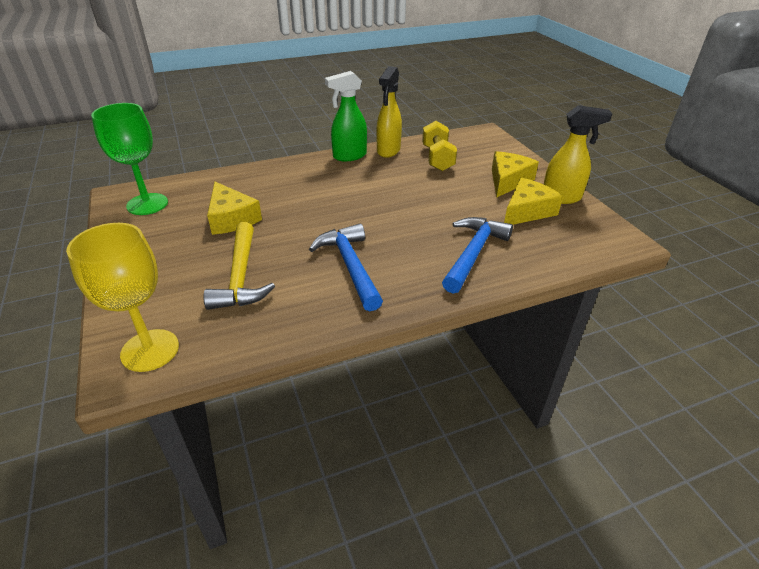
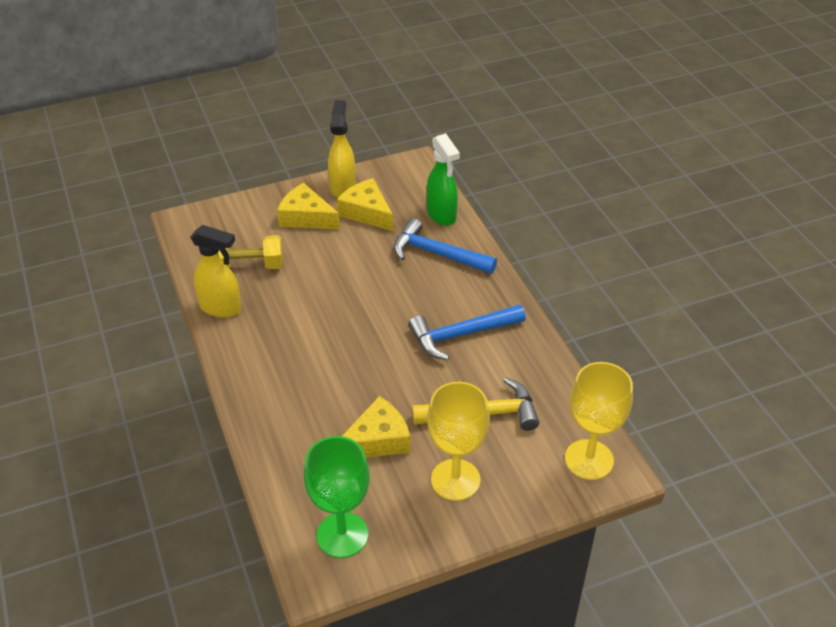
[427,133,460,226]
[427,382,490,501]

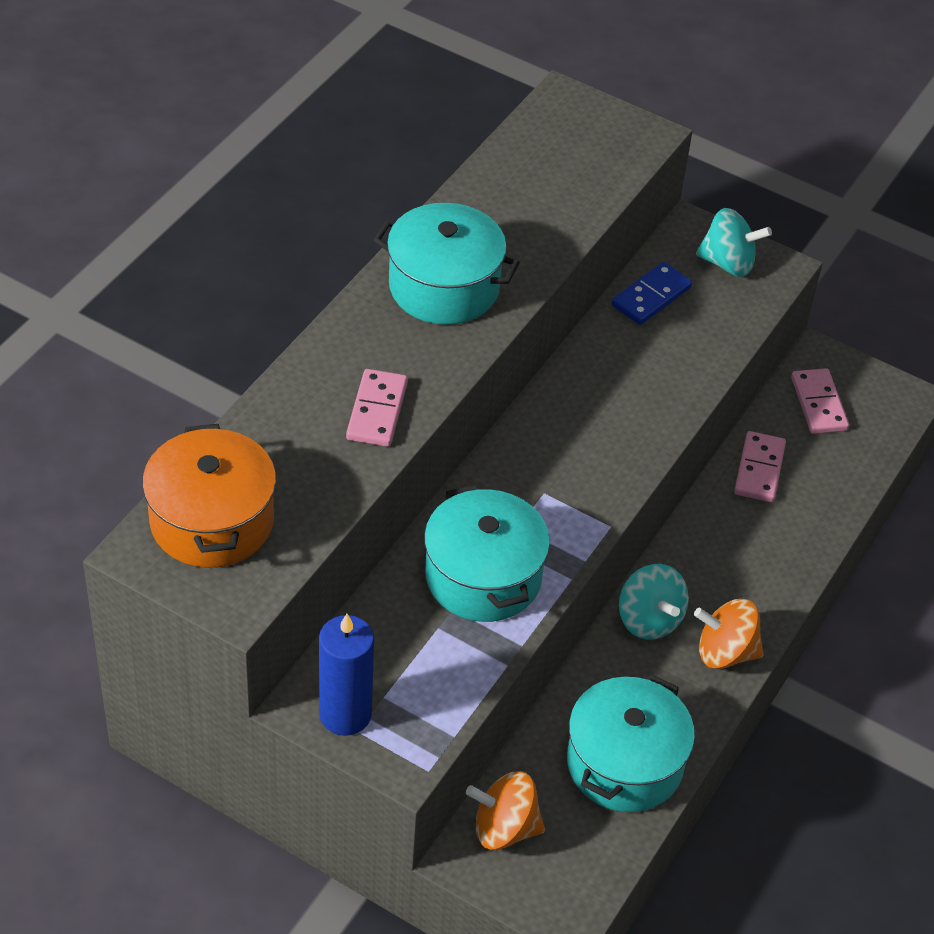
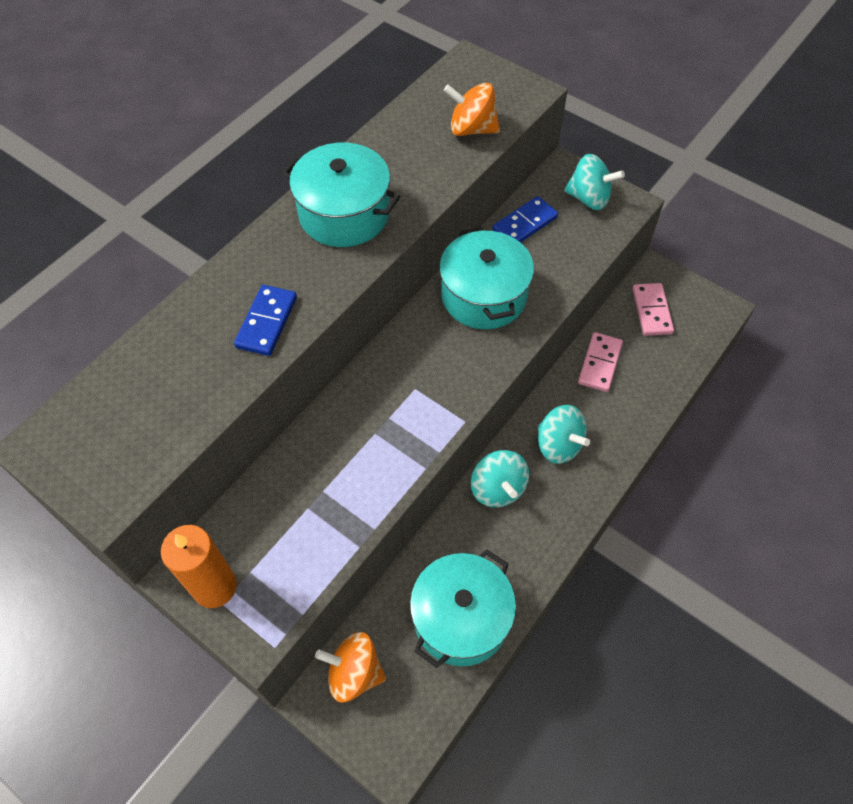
[234,285,297,356]
[142,424,276,568] (first image)
[439,227,534,329]
[444,83,500,136]
[161,525,237,608]
[538,405,590,464]

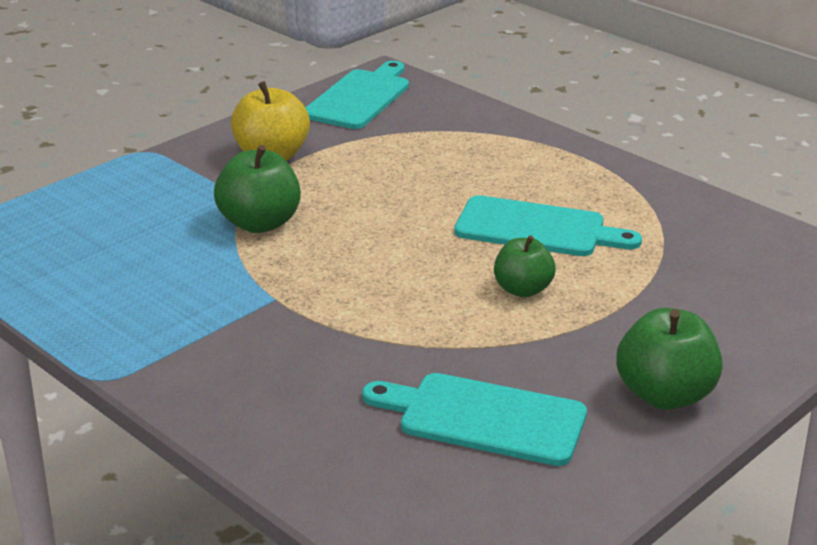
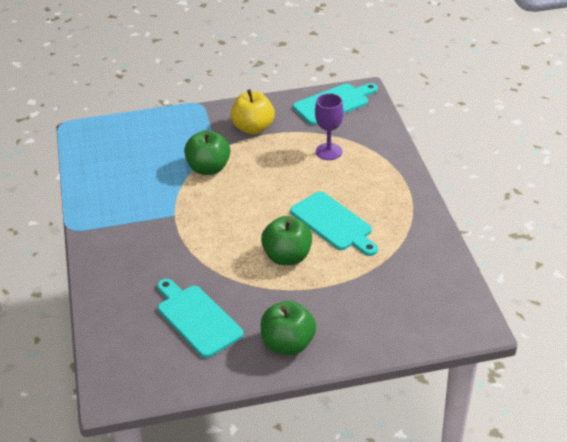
[261,216,312,265]
[315,93,344,160]

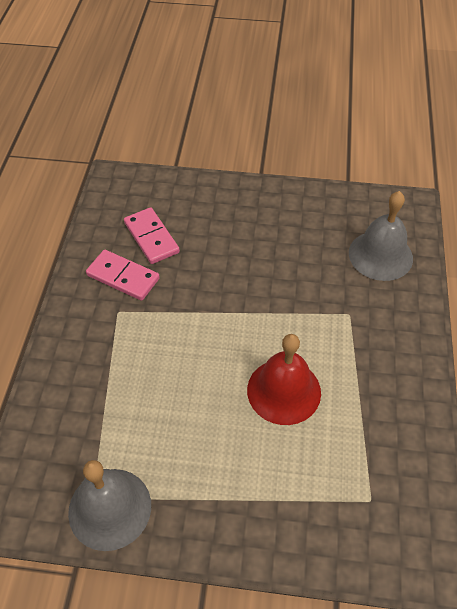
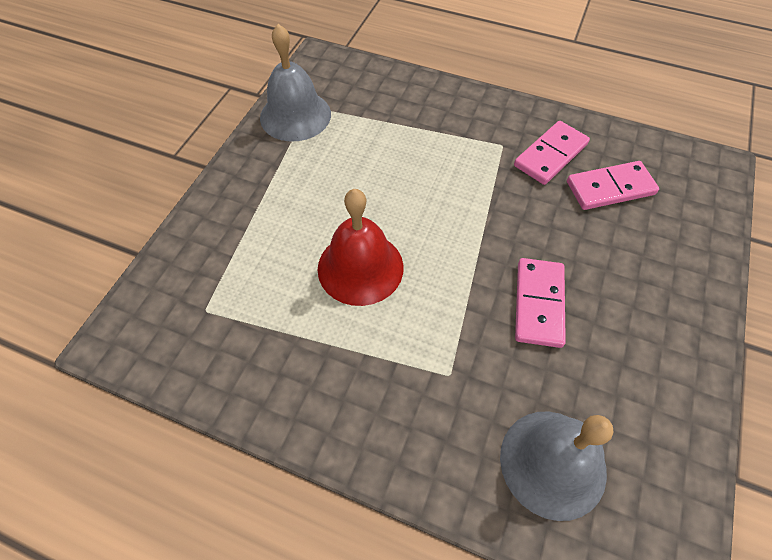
[515,258,566,348]

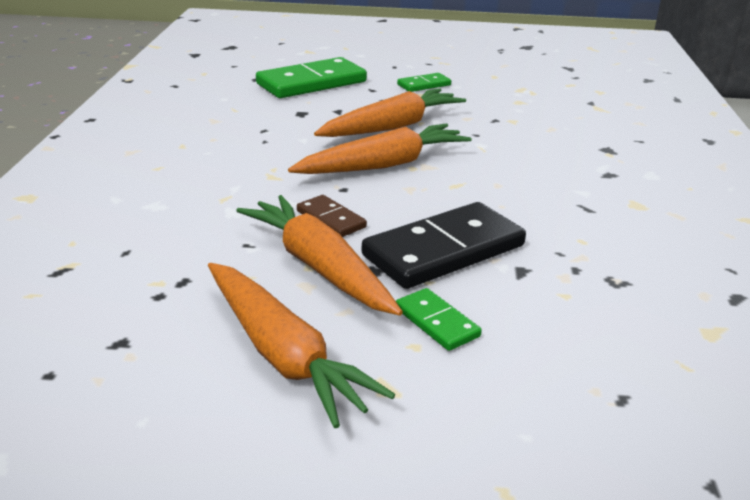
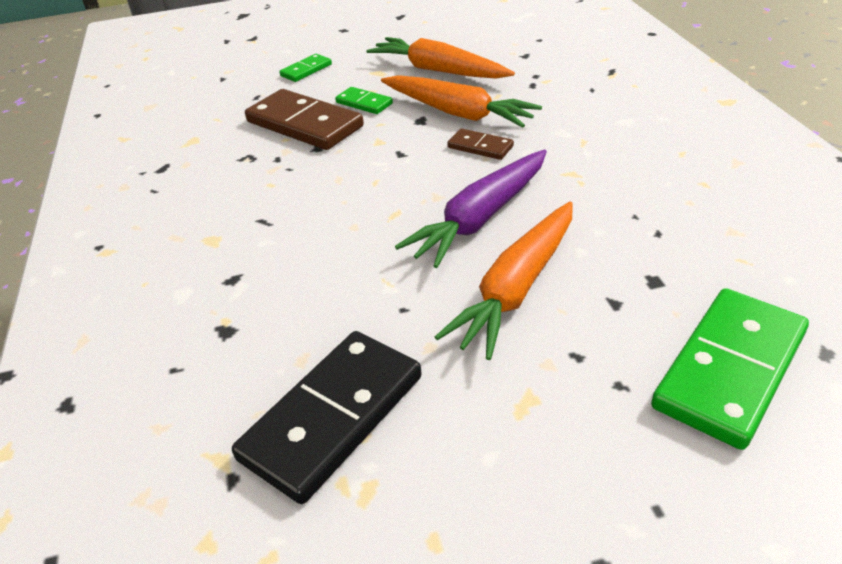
[279,54,332,82]
[395,149,547,268]
[232,331,422,504]
[245,89,364,150]

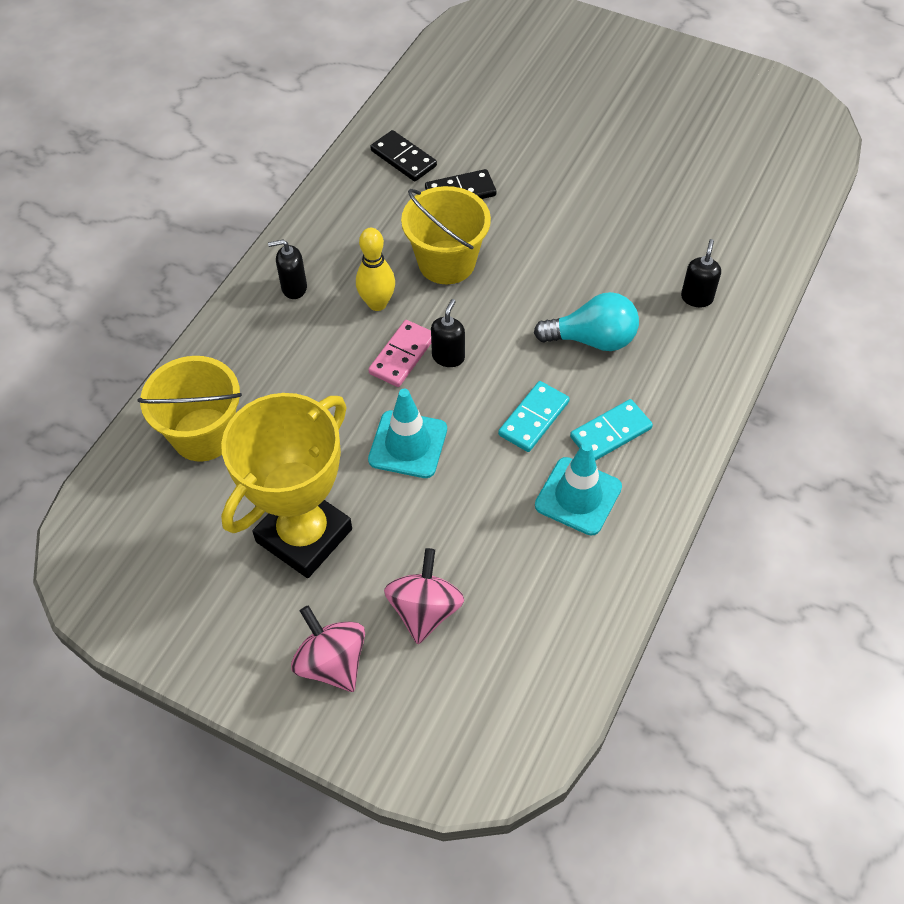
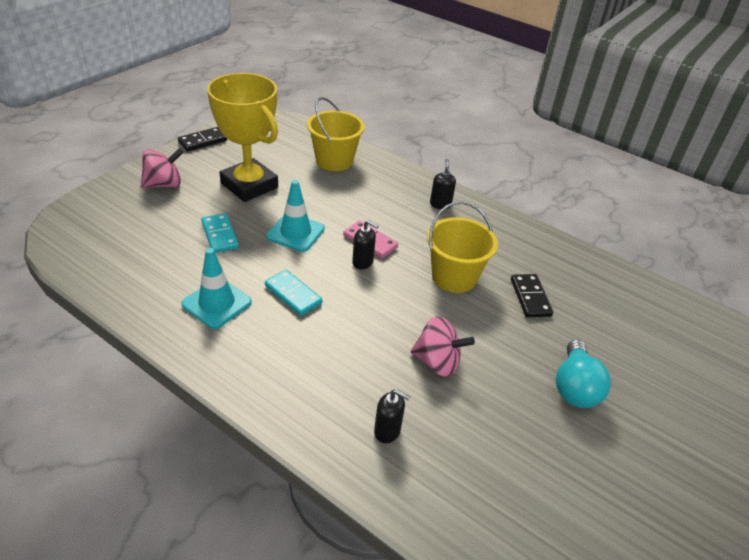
[178,127,227,151]
[356,228,395,311] (first image)
[556,340,611,408]
[201,213,239,253]
[410,316,475,377]

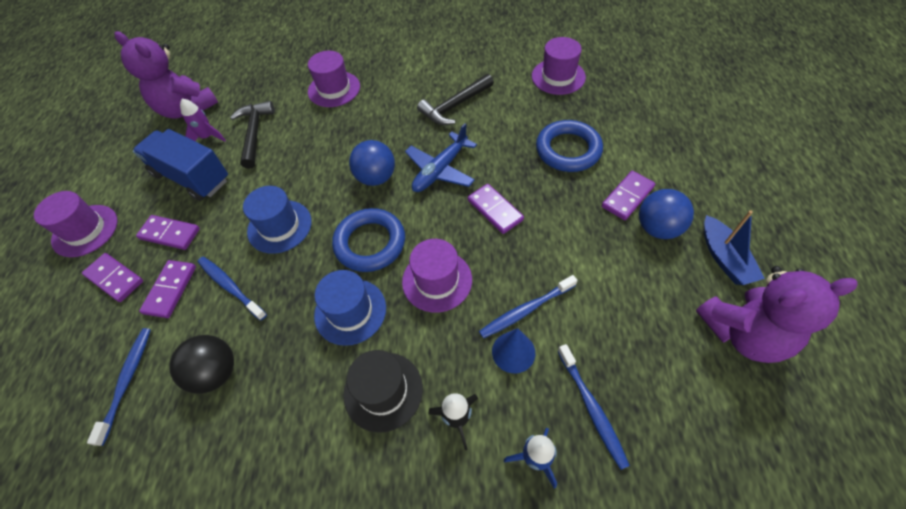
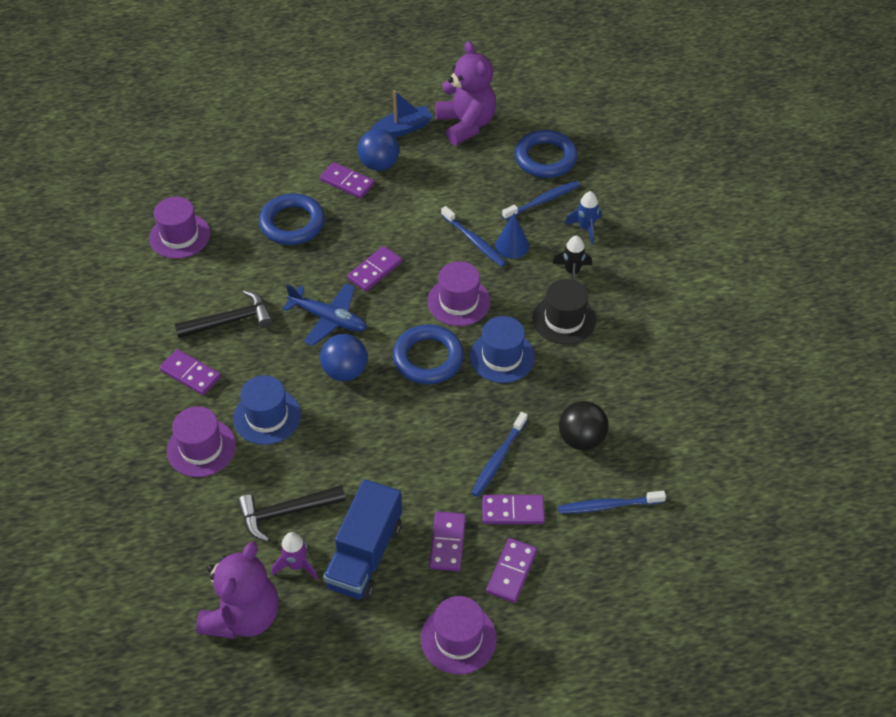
[175,290,273,338]
[233,375,301,445]
[515,130,578,178]
[160,349,221,395]

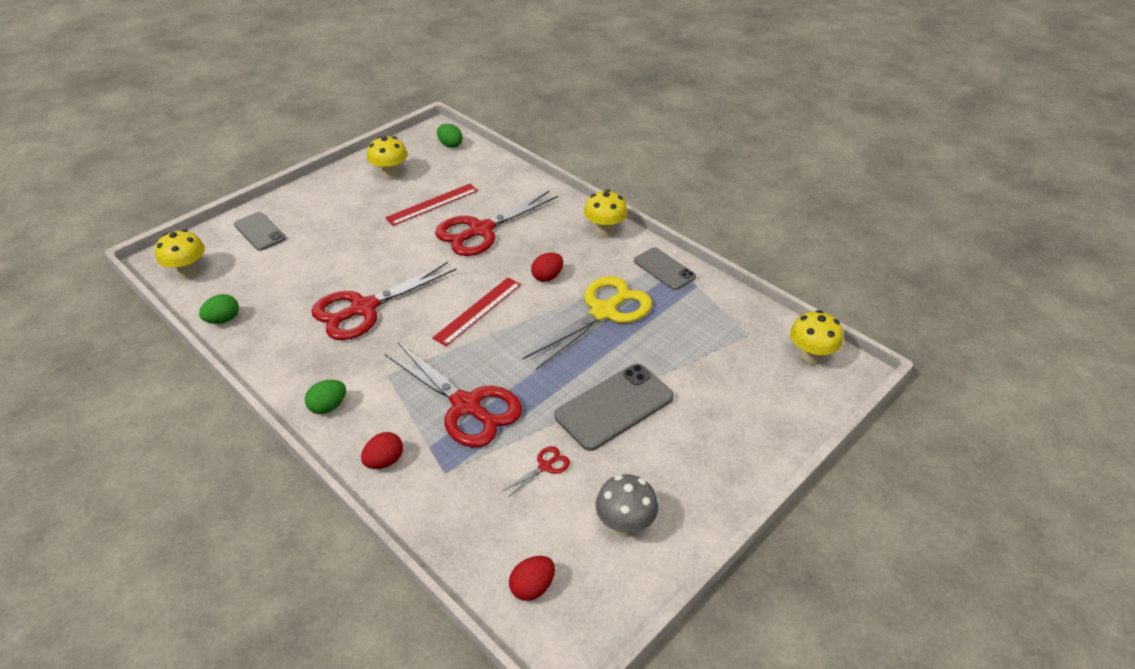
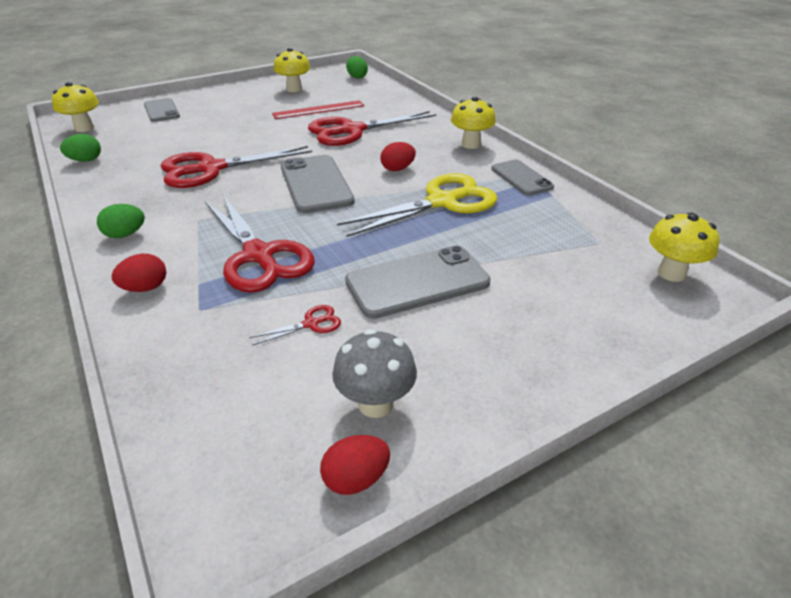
[281,155,355,213]
[320,435,390,495]

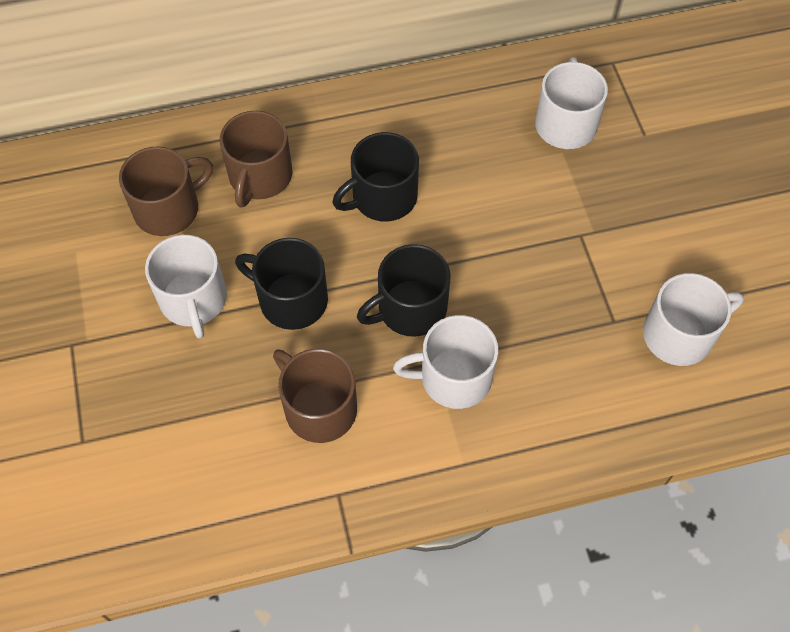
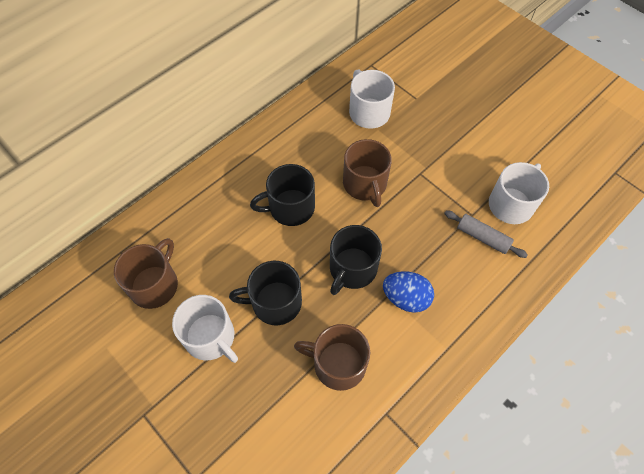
[343,139,392,207]
[250,164,315,226]
[383,271,434,313]
[444,210,528,258]

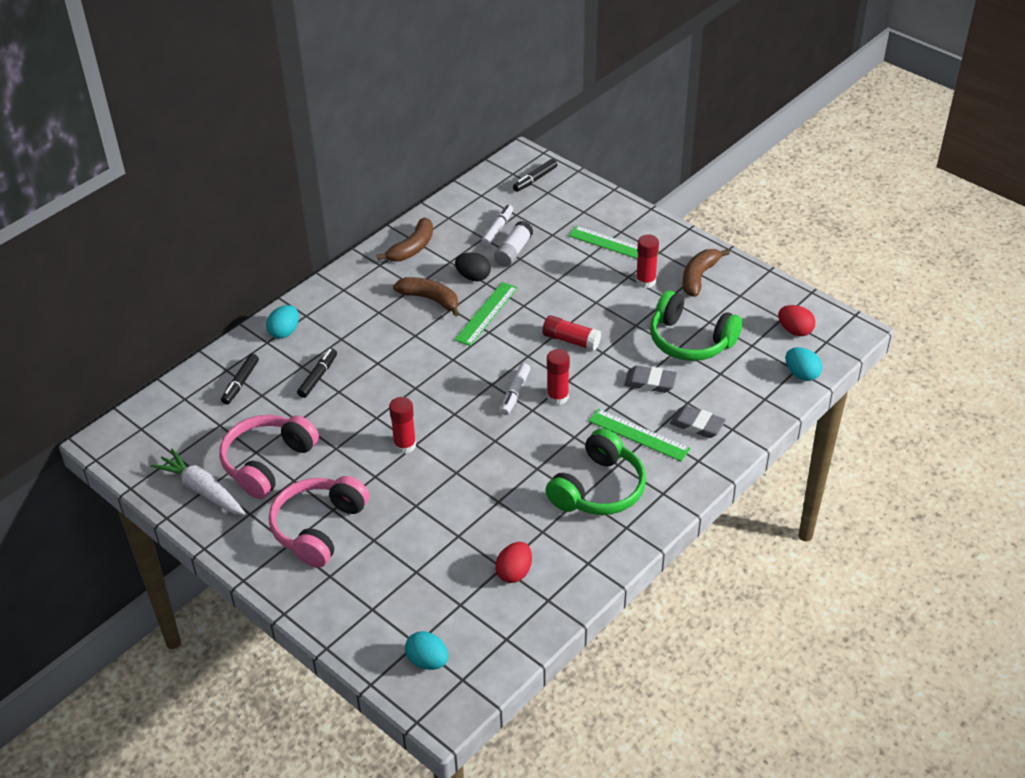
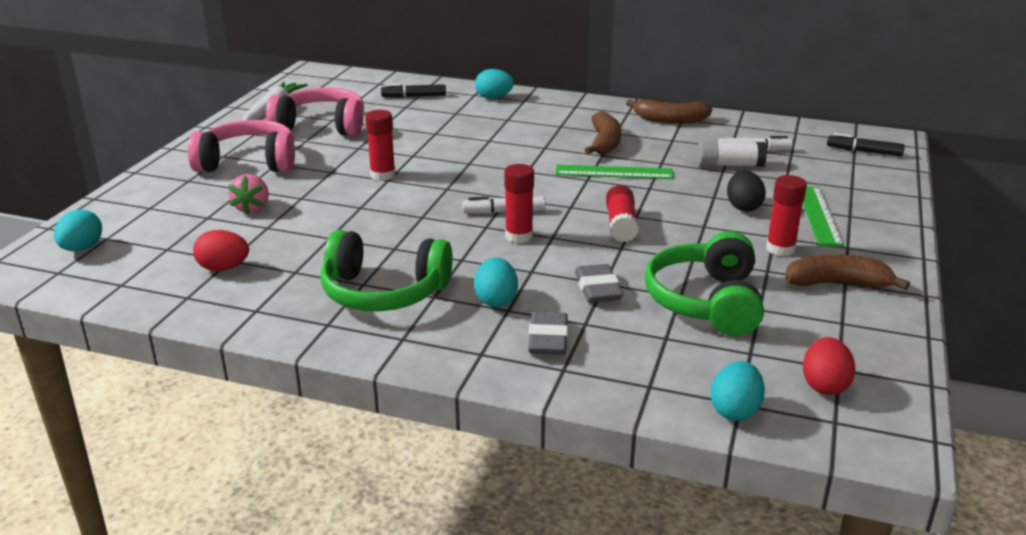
[727,171,766,212]
[297,348,337,398] (first image)
[474,257,518,307]
[228,174,269,215]

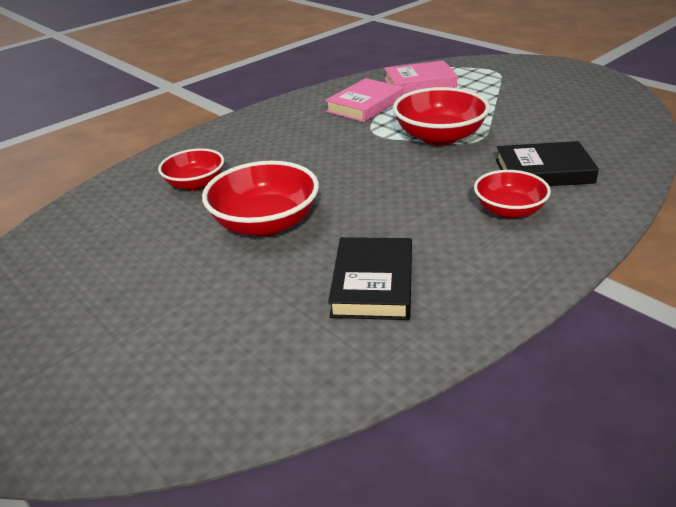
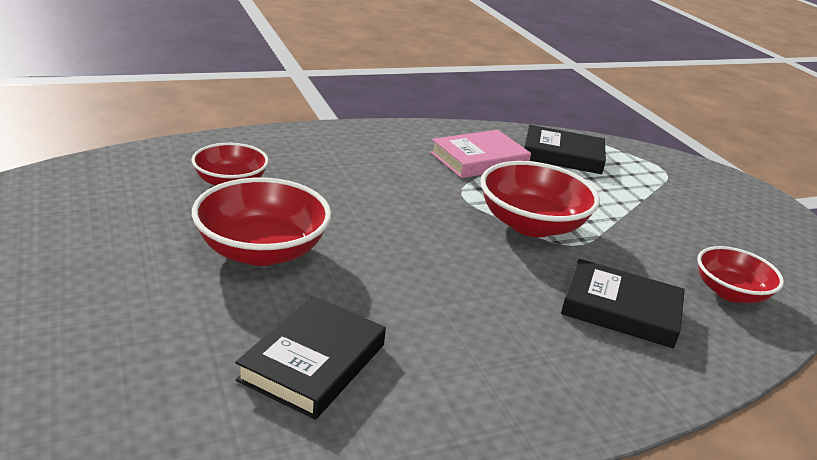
[524,125,606,174]
[697,246,784,303]

